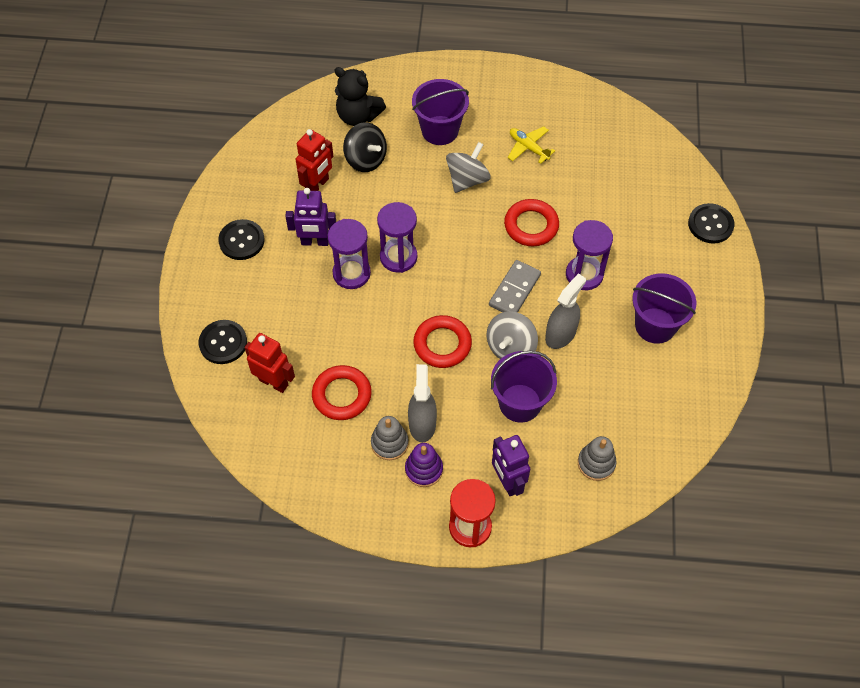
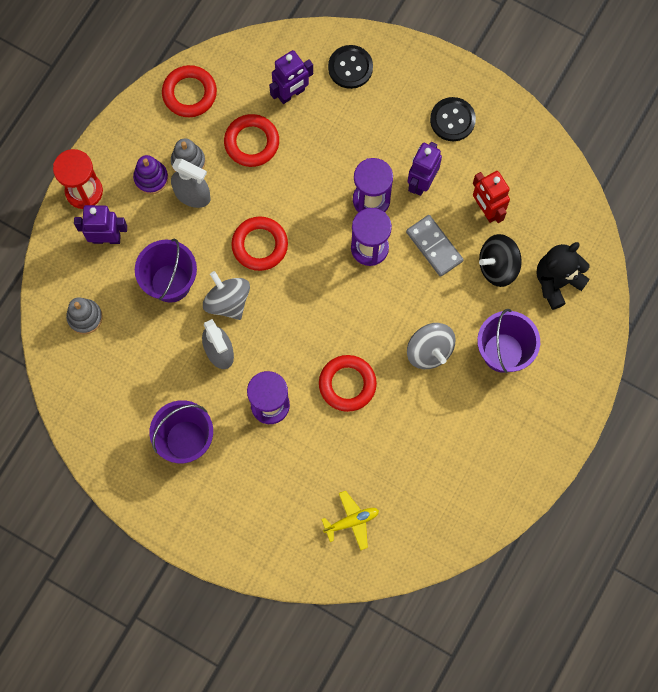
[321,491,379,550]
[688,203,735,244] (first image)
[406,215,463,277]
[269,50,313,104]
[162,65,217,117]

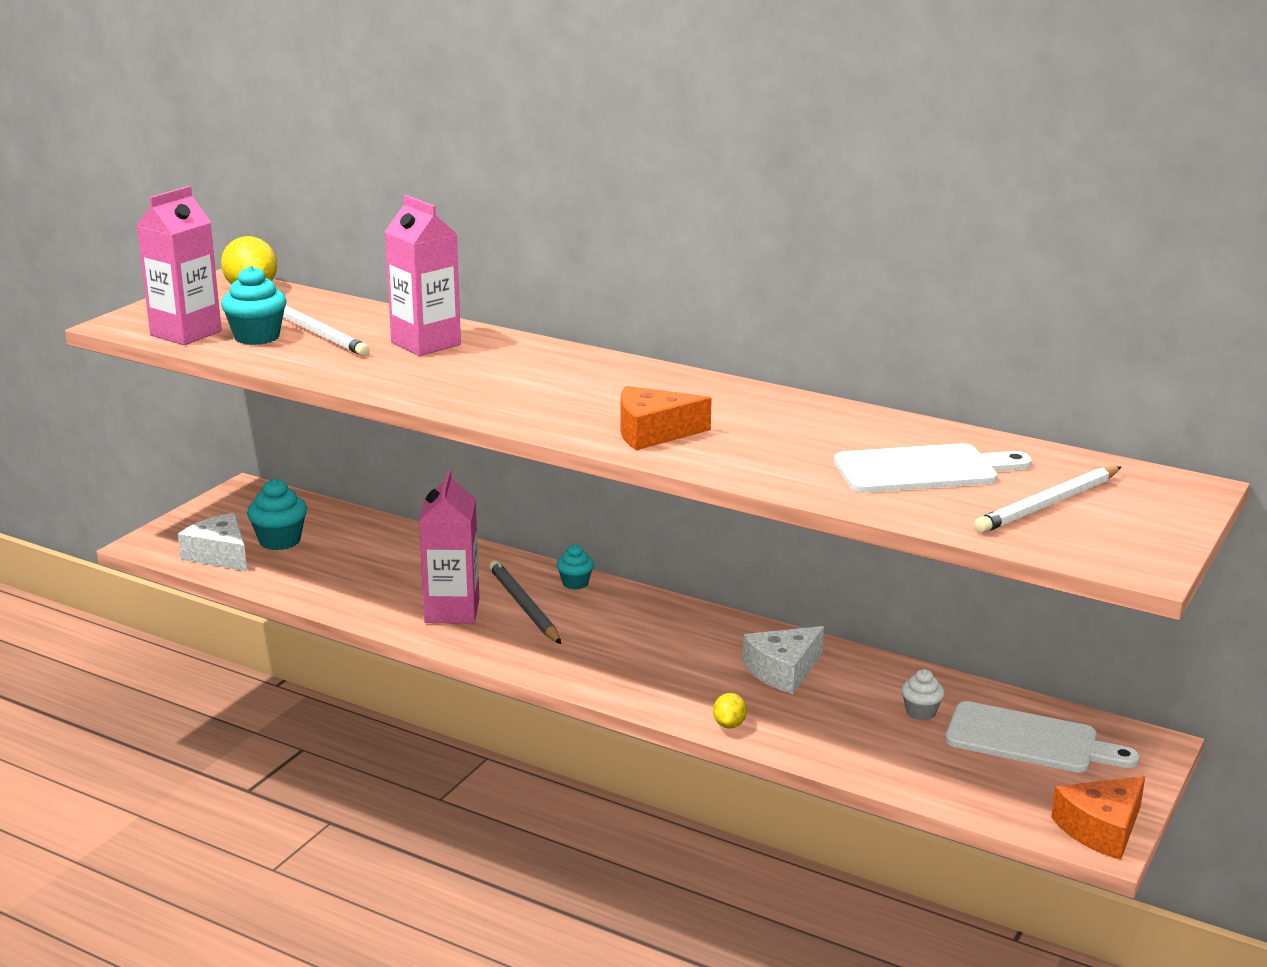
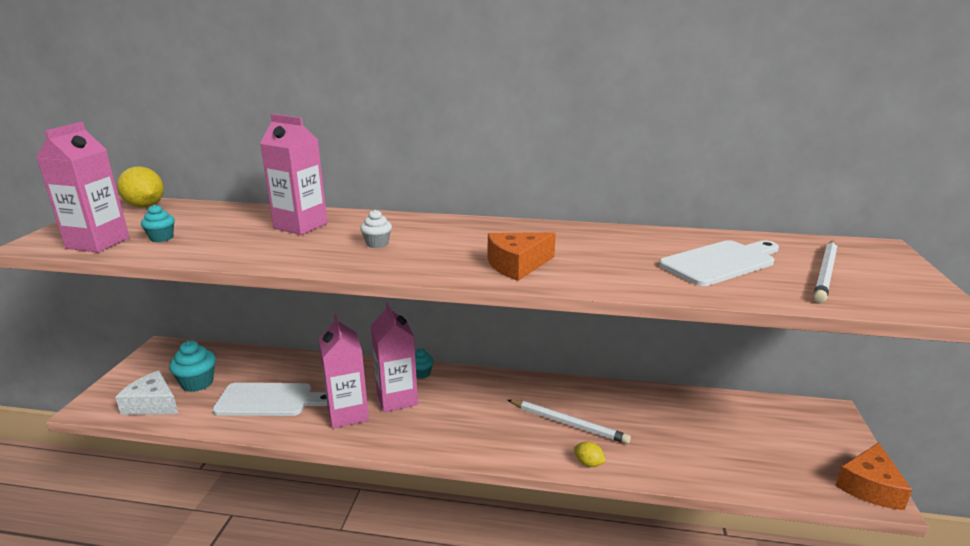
[141,205,175,242]
[508,400,631,444]
[371,302,418,412]
[743,626,824,694] (first image)
[360,210,392,248]
[574,442,606,467]
[212,383,328,416]

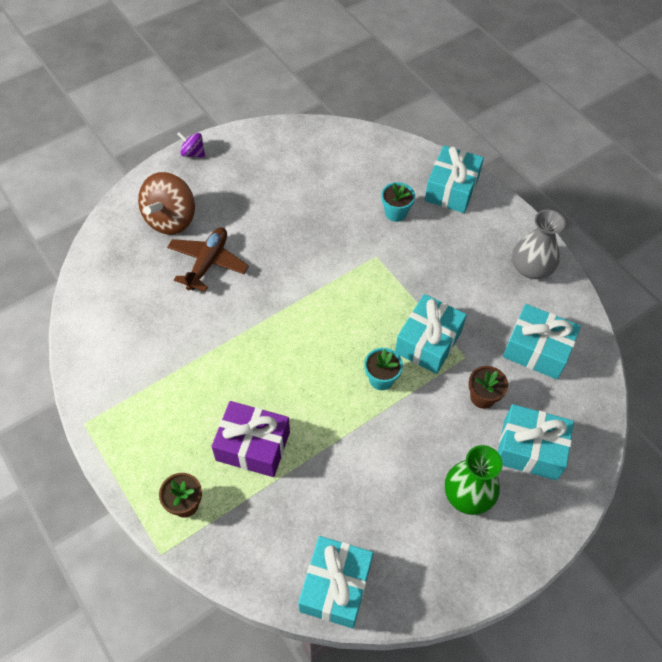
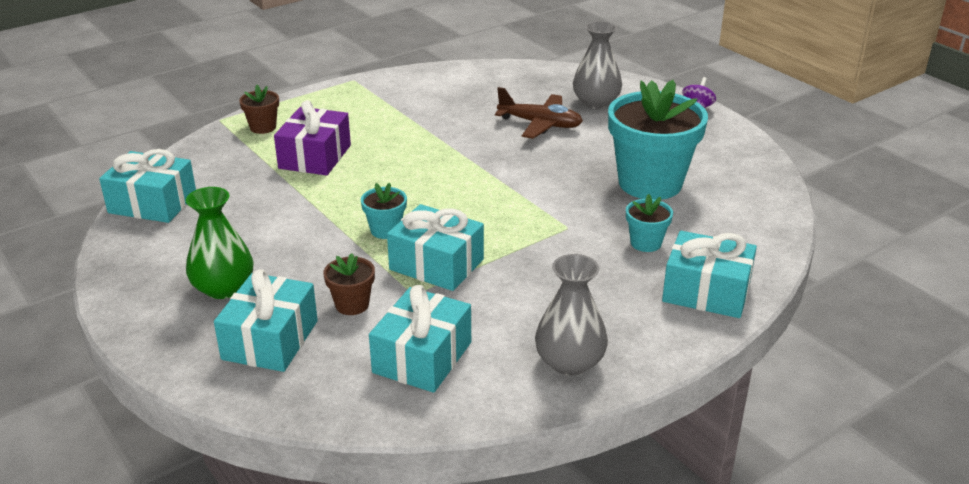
[573,21,622,109]
[608,80,708,200]

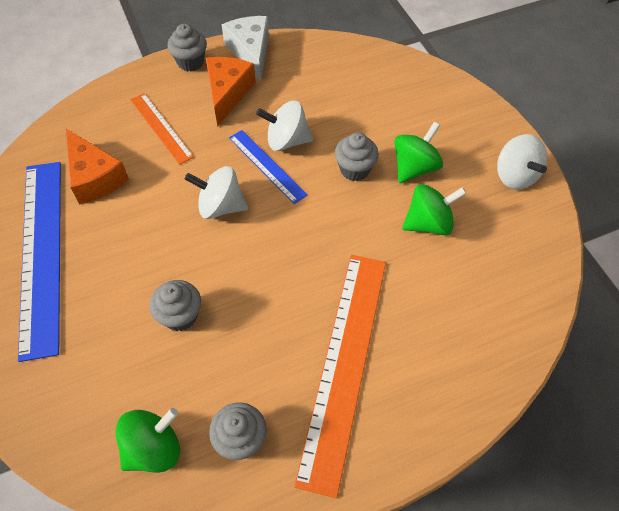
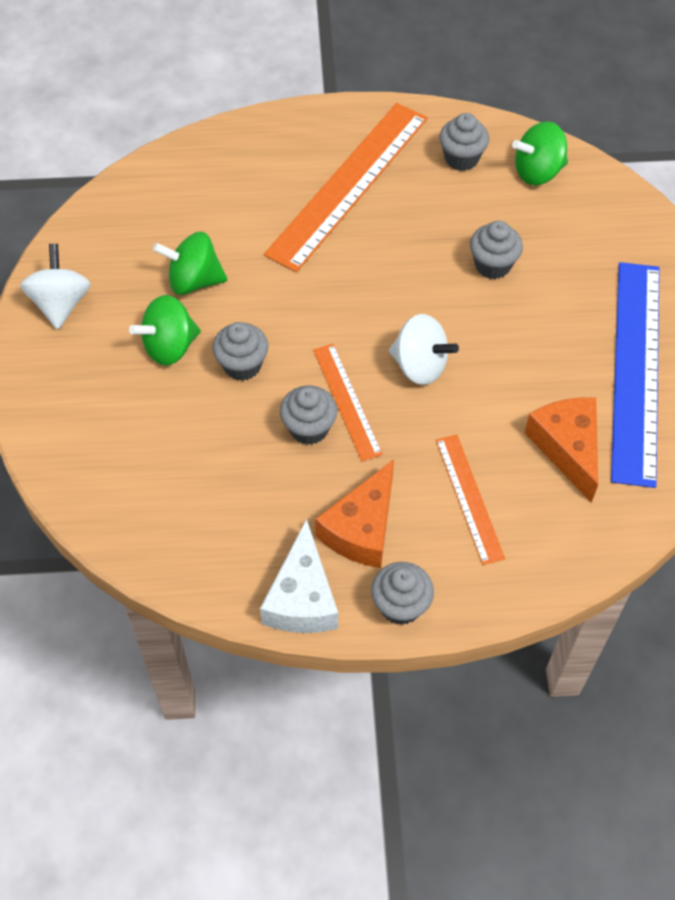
[280,386,337,445]
[313,344,383,461]

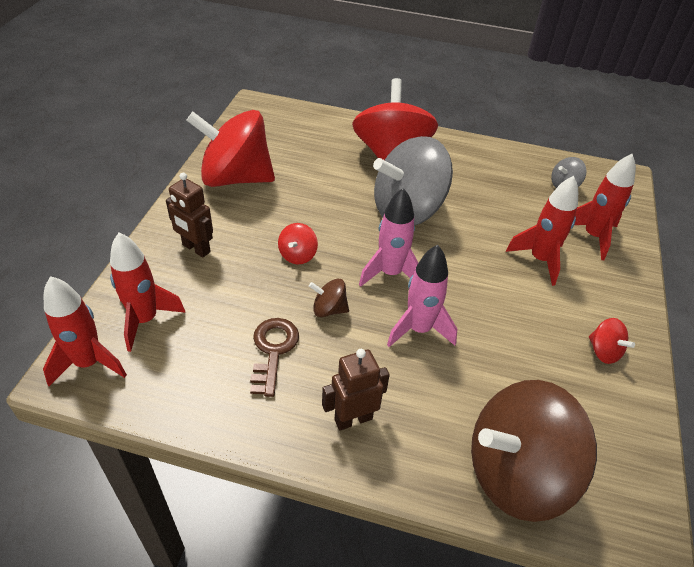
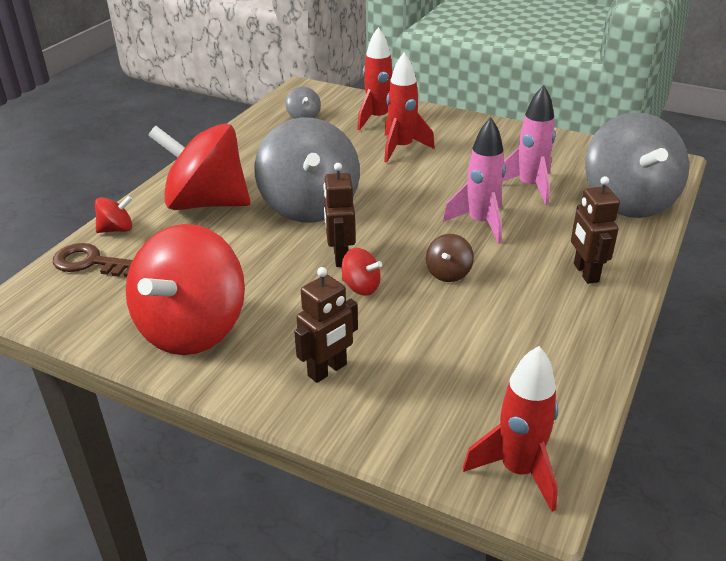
[503,85,556,205]
[110,232,186,352] (first image)
[53,243,133,277]
[95,195,132,233]
[585,112,689,218]
[323,163,356,267]

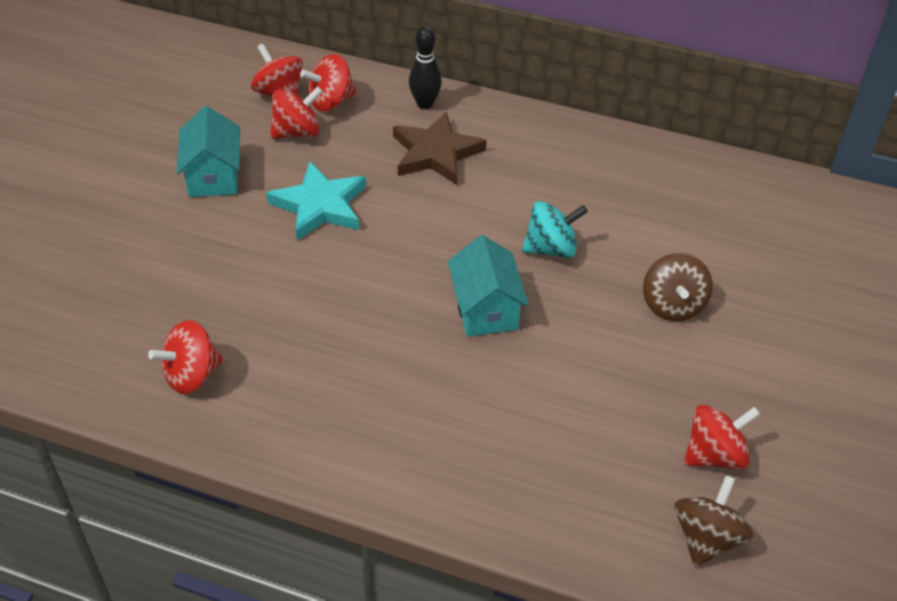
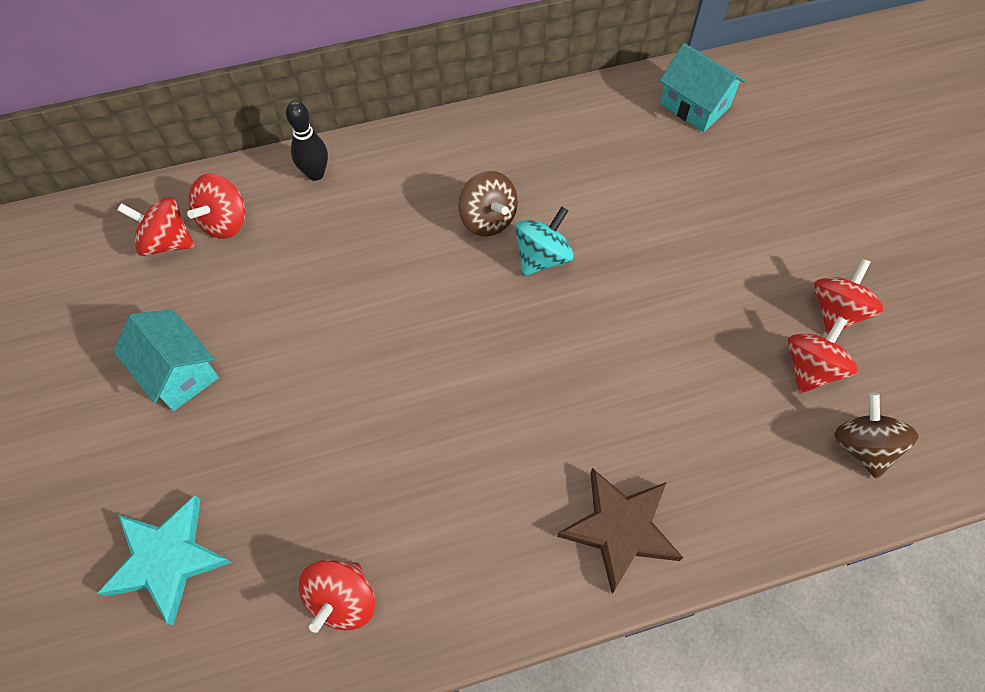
[814,259,883,335]
[557,468,683,594]
[98,495,232,625]
[660,43,746,132]
[458,171,518,237]

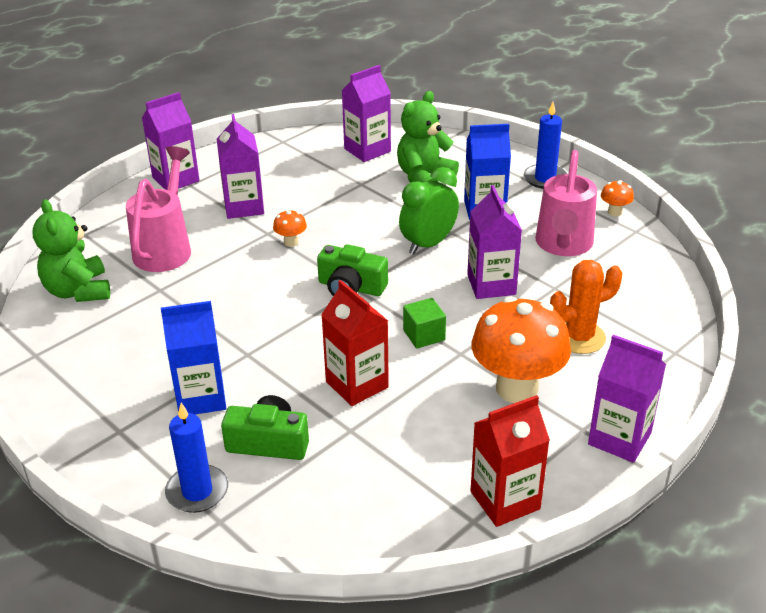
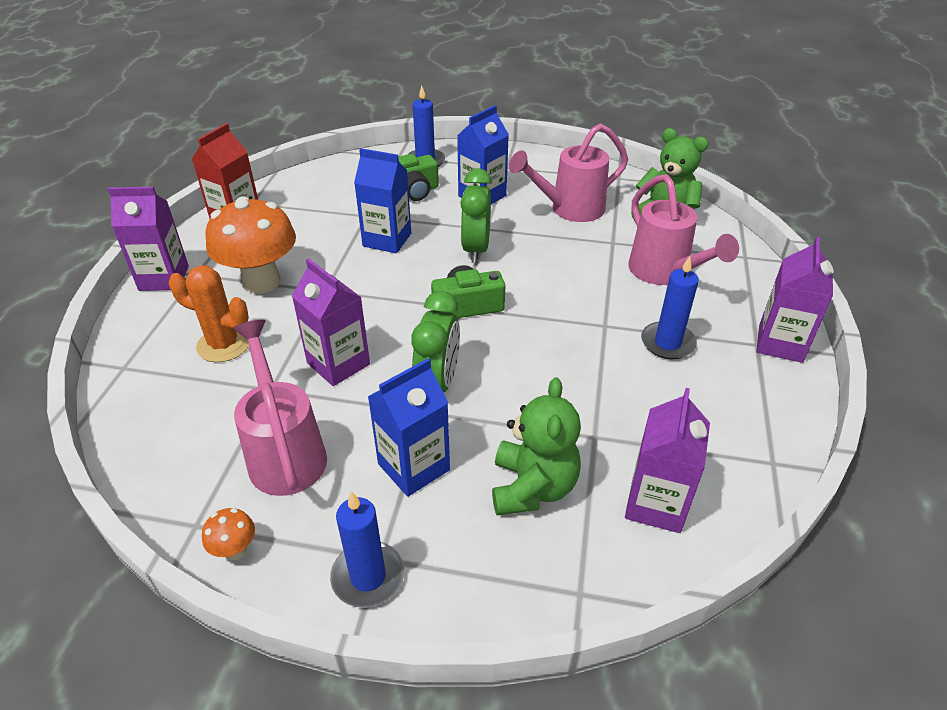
[641,256,699,359]
[273,209,307,247] (first image)
[169,265,249,362]
[354,148,411,253]
[403,298,446,348] (first image)
[509,123,628,222]
[460,168,492,263]

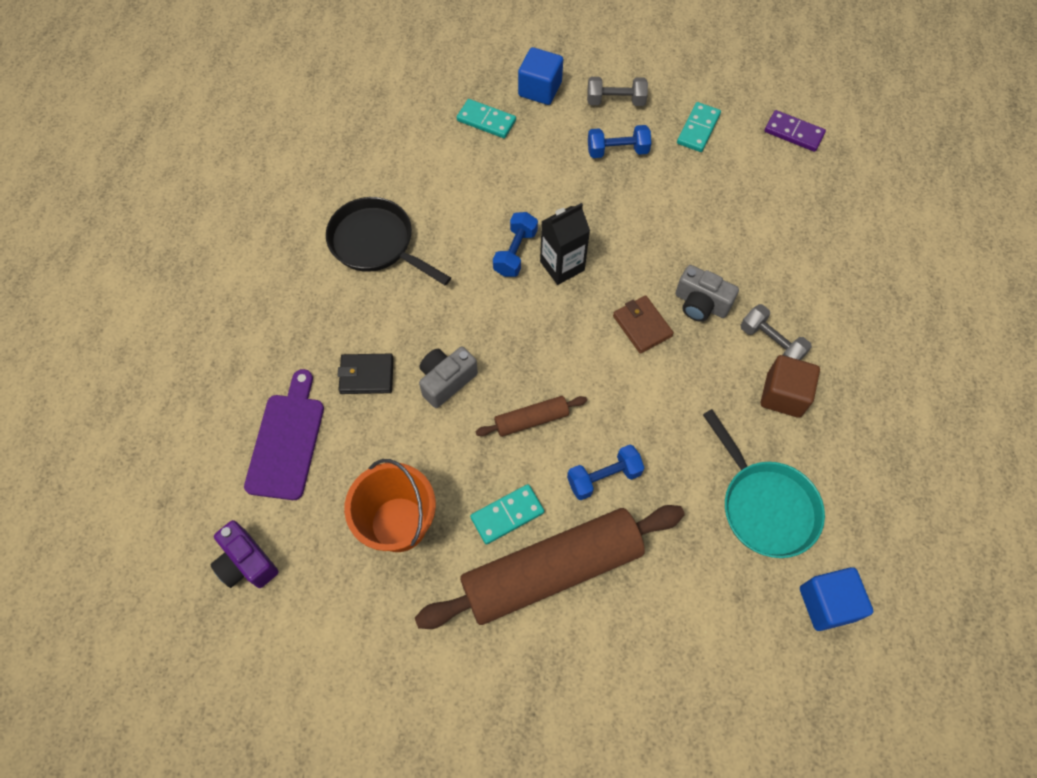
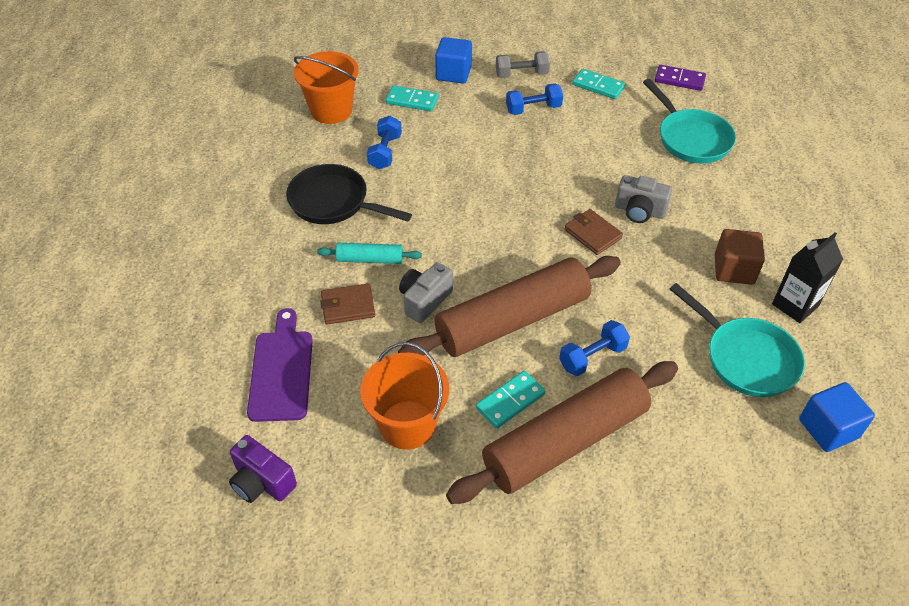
[572,69,625,99]
[772,232,843,323]
[367,116,402,169]
[740,304,812,360] (first image)
[320,283,375,324]
[398,256,621,357]
[294,51,359,124]
[643,79,736,163]
[317,243,422,264]

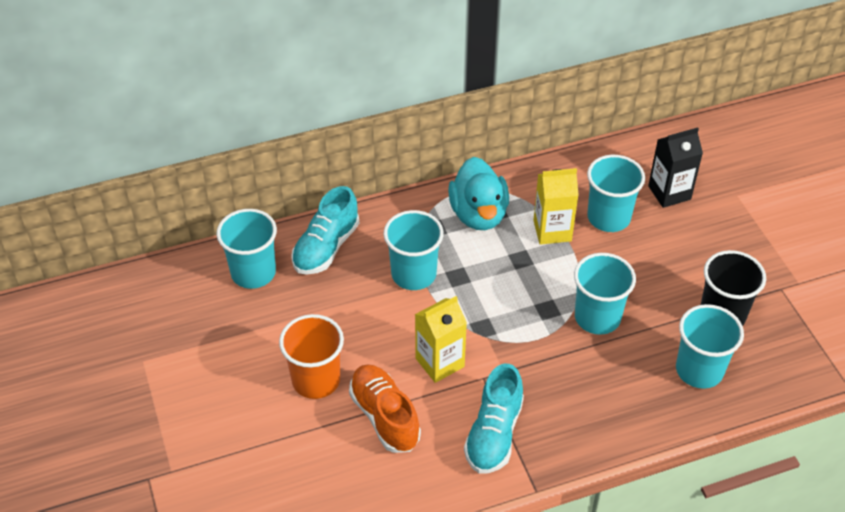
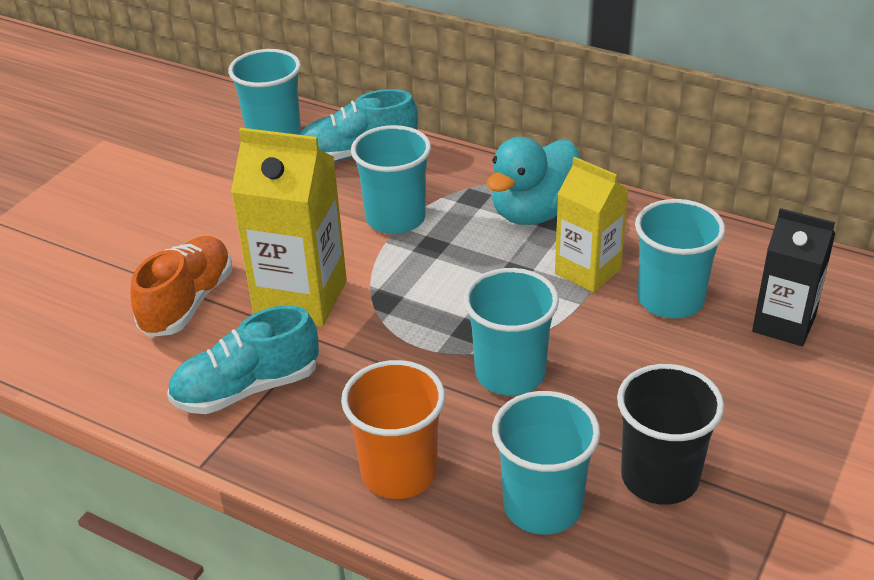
[231,128,347,327]
[341,360,445,499]

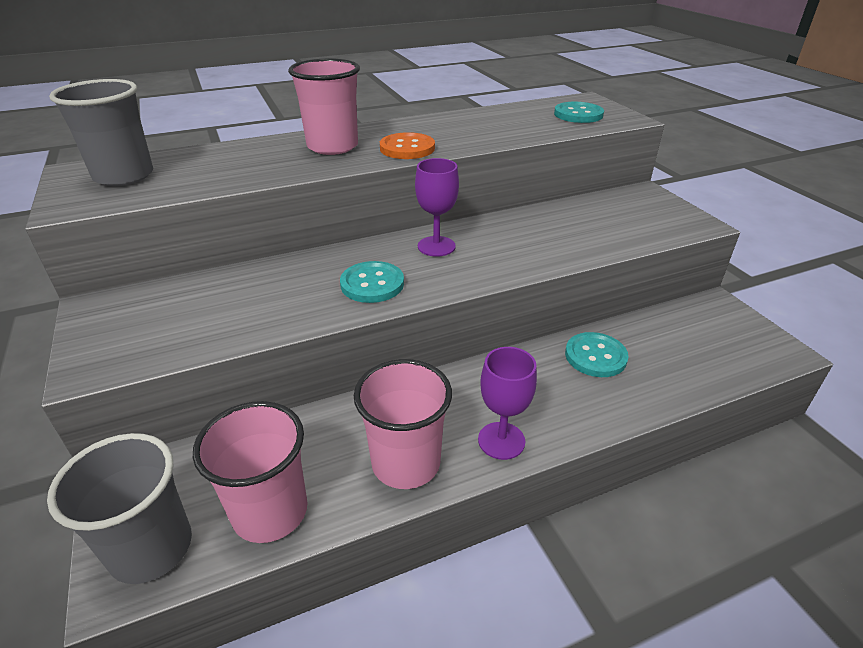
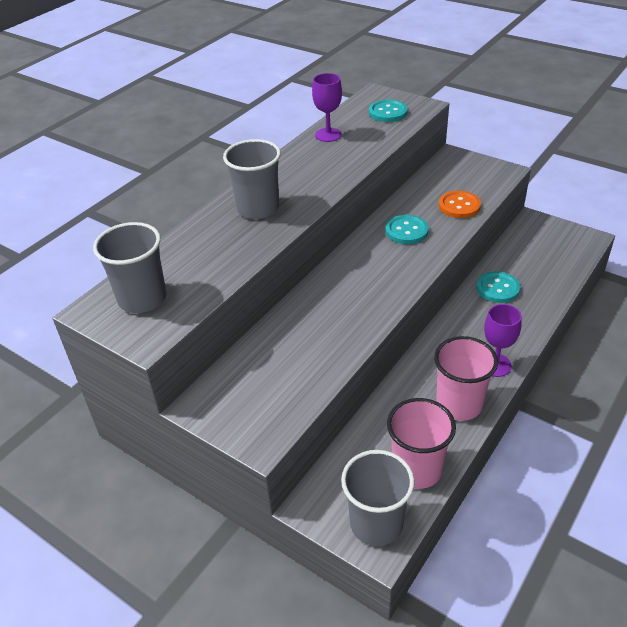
[223,139,281,219]
[439,191,481,218]
[312,73,342,142]
[385,215,429,244]

